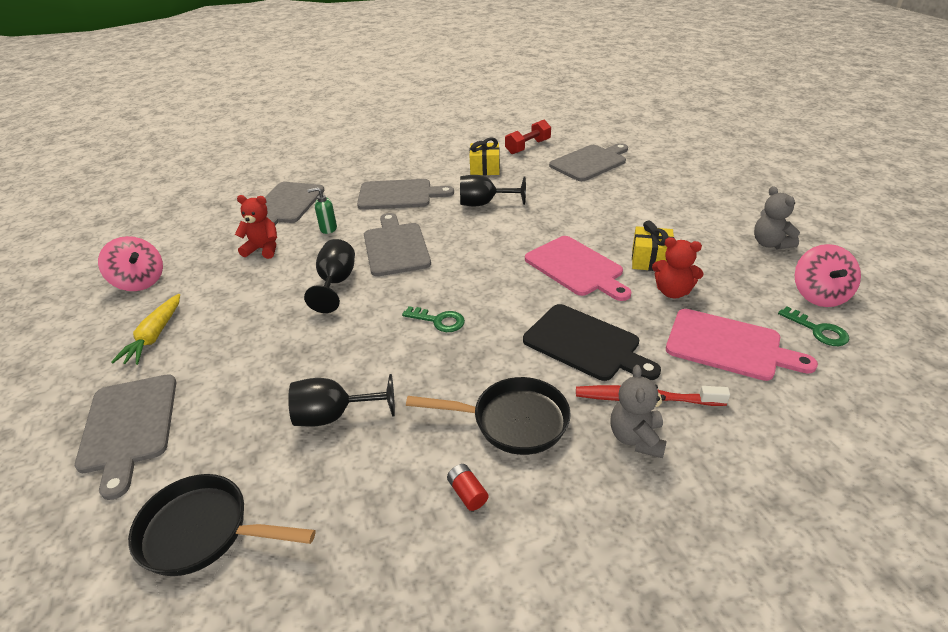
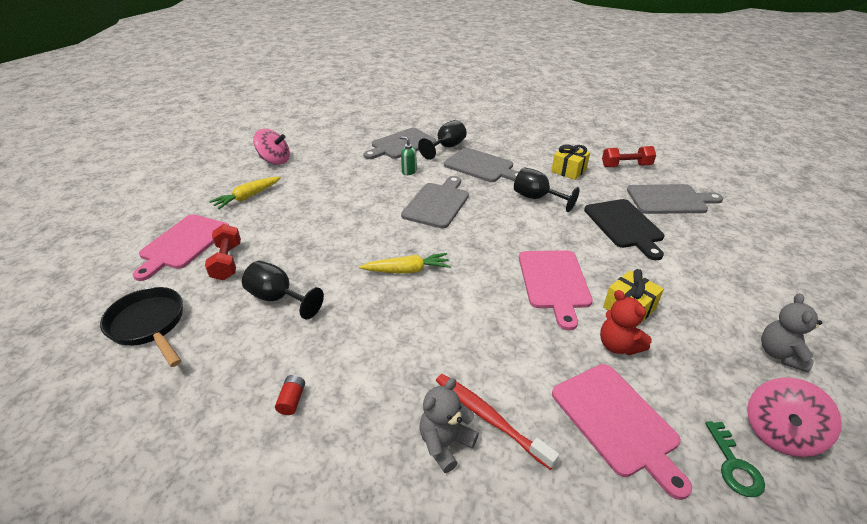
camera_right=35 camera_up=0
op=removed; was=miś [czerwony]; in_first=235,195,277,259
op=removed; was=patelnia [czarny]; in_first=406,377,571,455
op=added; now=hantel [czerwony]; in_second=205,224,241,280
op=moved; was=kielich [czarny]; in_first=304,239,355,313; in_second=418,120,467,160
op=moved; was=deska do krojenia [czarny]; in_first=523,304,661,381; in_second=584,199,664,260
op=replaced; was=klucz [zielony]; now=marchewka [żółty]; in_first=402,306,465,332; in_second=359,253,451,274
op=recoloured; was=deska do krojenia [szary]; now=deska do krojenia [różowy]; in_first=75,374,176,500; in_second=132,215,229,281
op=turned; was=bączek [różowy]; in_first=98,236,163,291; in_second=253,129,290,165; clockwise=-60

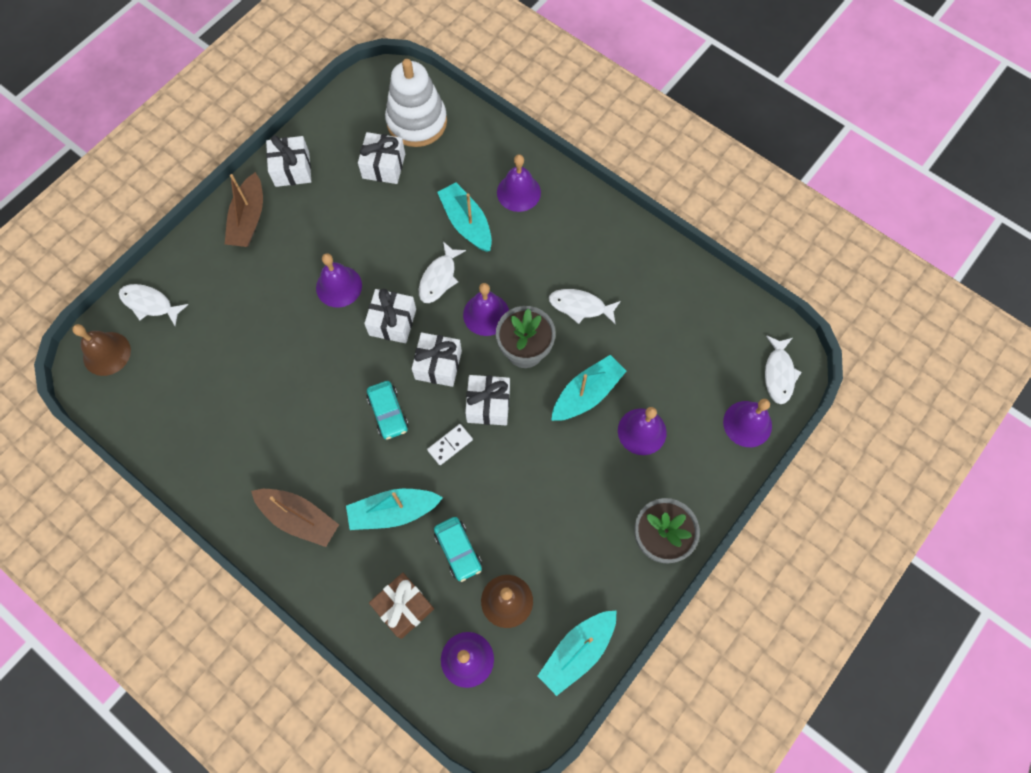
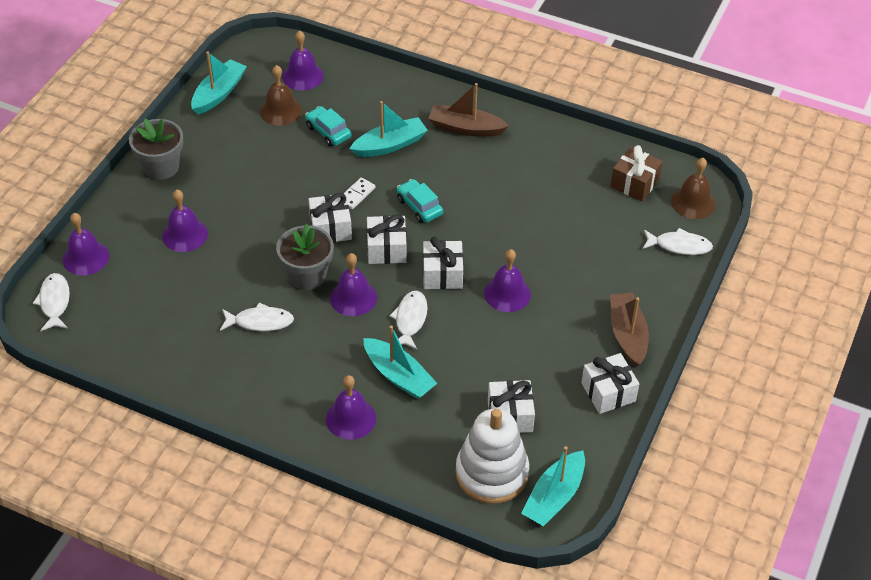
camera_right=165 camera_up=-20
op=moved; was=prezent [brązowy]; in_first=369,573,434,639; in_second=610,145,663,202
op=moved; was=łódka [turkusowy]; in_first=551,355,626,421; in_second=521,446,585,526

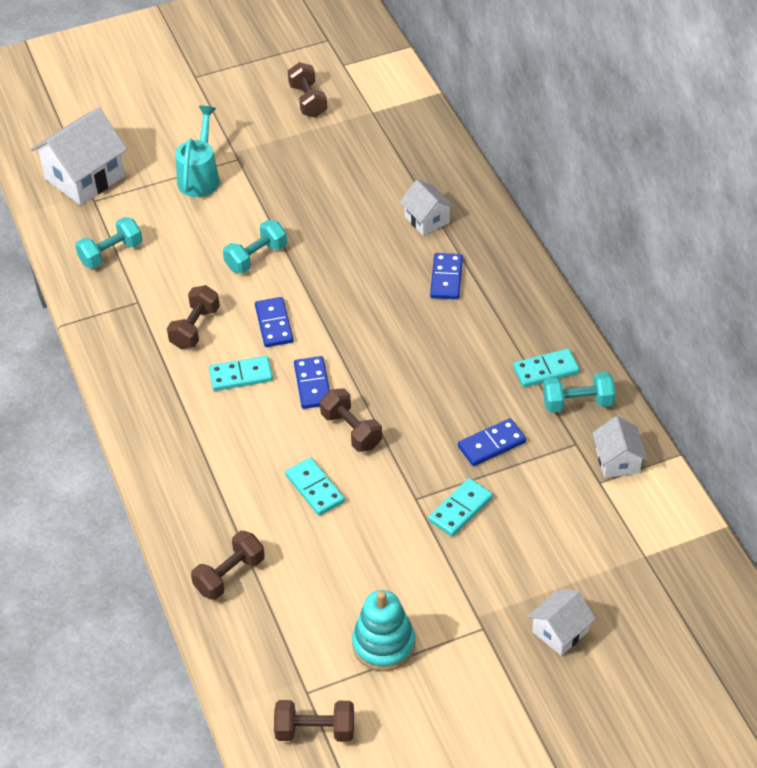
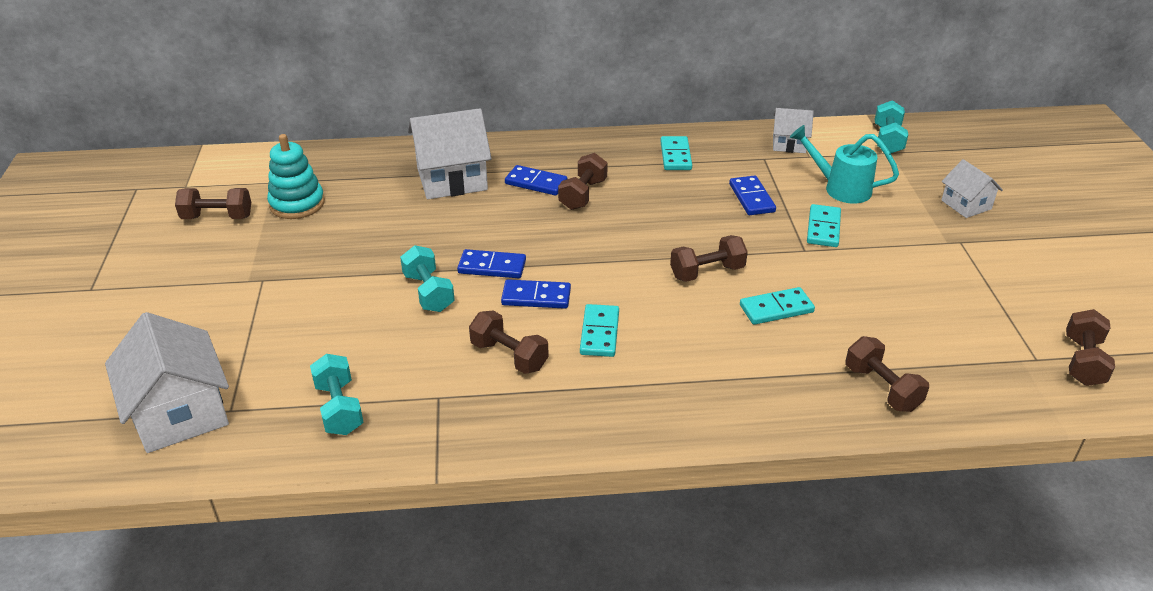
camera_right=-75 camera_up=-10
op=added; now=hantel [brązowy]; in_second=558,153,608,210
op=moved; was=konewka [turkusowy]; in_first=175,106,220,197; in_second=790,125,899,204
op=moved; was=kostka domina [niebieski]; in_first=294,356,330,409; in_second=457,249,526,278
op=moved; was=zabawka nakładanka [turkusowy]; in_first=352,590,415,671; in_second=267,134,325,219
op=moved; was=hantel [turkusowy]; in_first=543,372,616,413; in_second=875,100,908,153
op=turned; was=kostka domina [turkusowy]; in_first=428,478,493,537; in_second=807,204,841,247; clockwise=45
op=resized; was=domek [biały]; in_first=400,180,454,236; in_second=408,108,492,199; ratio=1.8

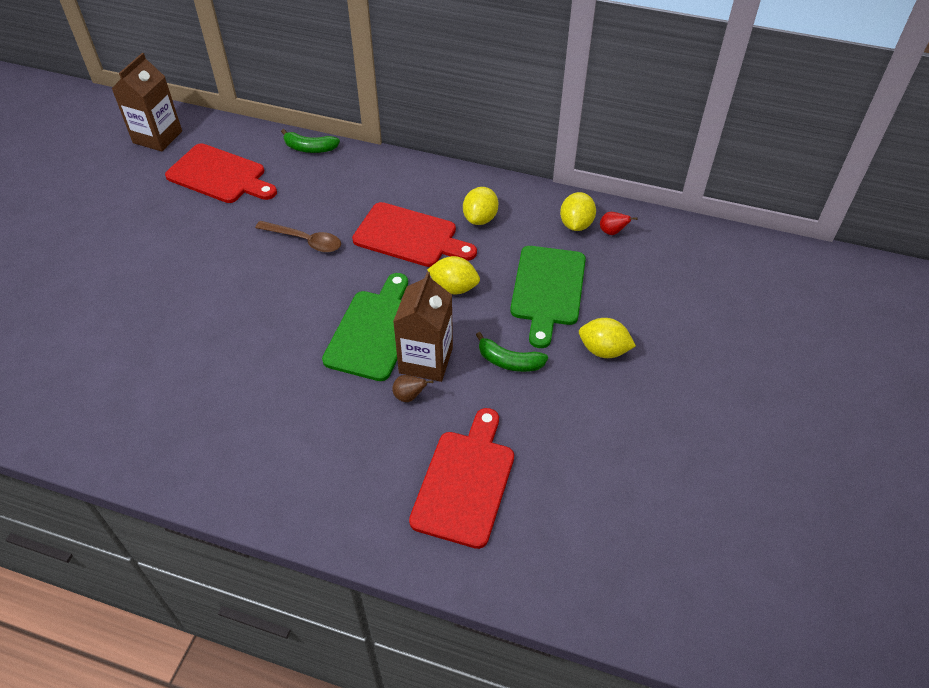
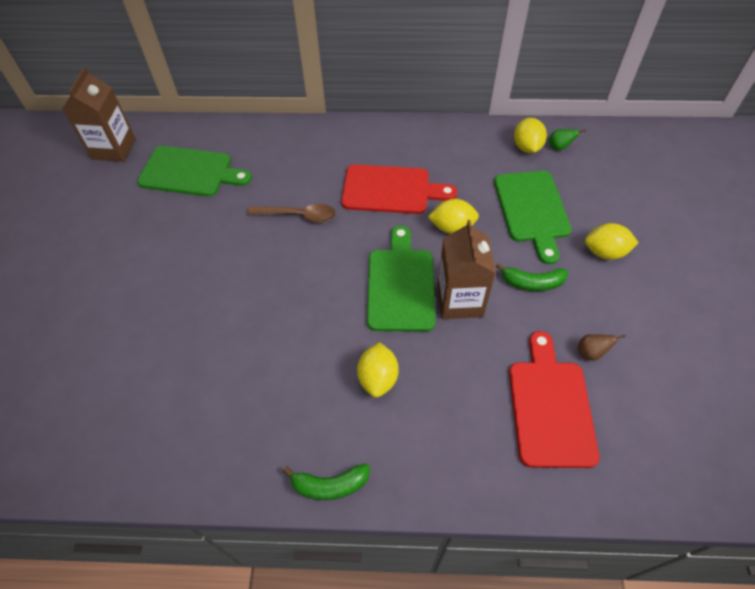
camera_right=-15 camera_up=5
op=moved; was=banan [zielony]; in_first=281,129,340,153; in_second=283,463,370,500
op=moved; was=gruszka [brązowy]; in_first=392,375,433,402; in_second=578,334,626,360
op=moved; was=cytryna [żółty]; in_first=463,187,498,225; in_second=357,342,399,398
op=recoloured; was=deska do krojenia [czerwony]; now=deska do krojenia [zielony]; in_first=165,143,277,203; in_second=137,146,252,197
op=recoloured; was=gruszka [czerwony]; now=gruszka [zielony]; in_first=600,212,638,235; in_second=549,129,586,150

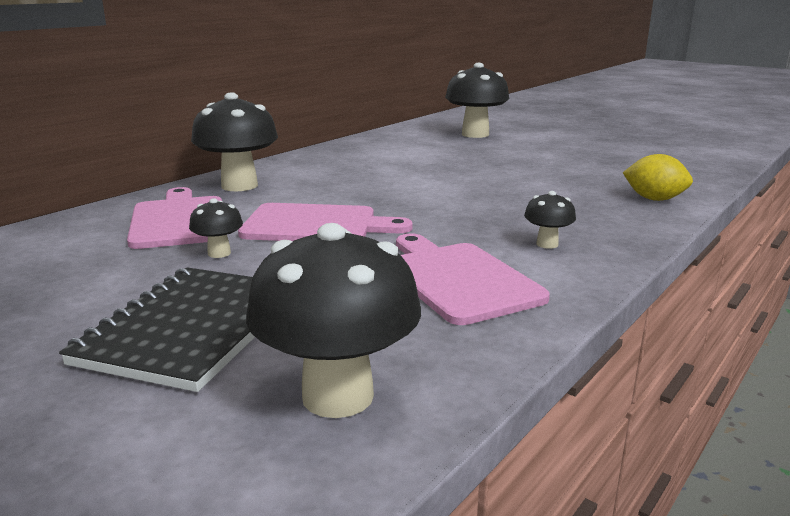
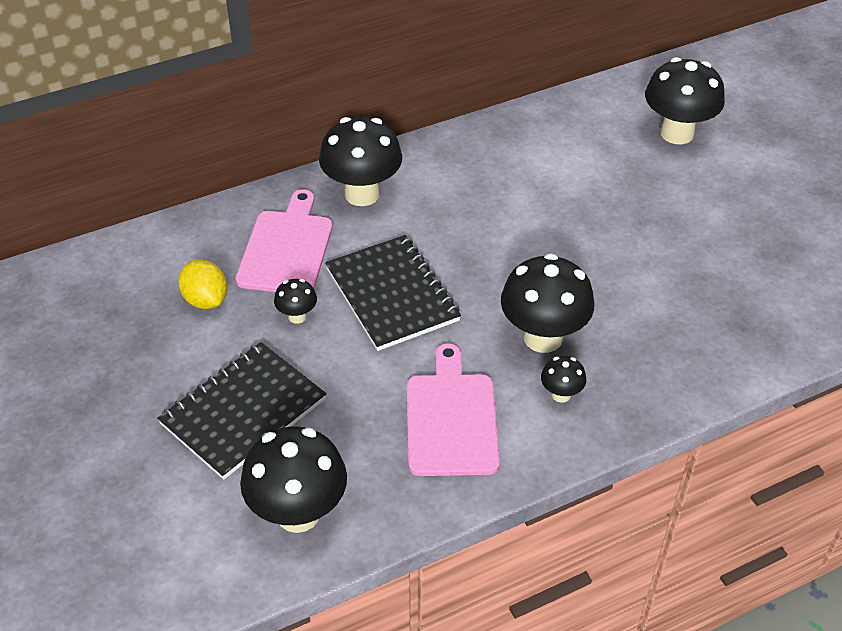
camera_right=25 camera_up=25
op=added; now=grzyb [czarny]; in_second=501,253,594,353
op=moved; was=cytryna [żółty]; in_first=623,154,693,201; in_second=178,259,227,309
op=replaced; was=deska do krojenia [różowy]; now=zeszyt [czarny]; in_first=238,203,413,241; in_second=325,235,461,351

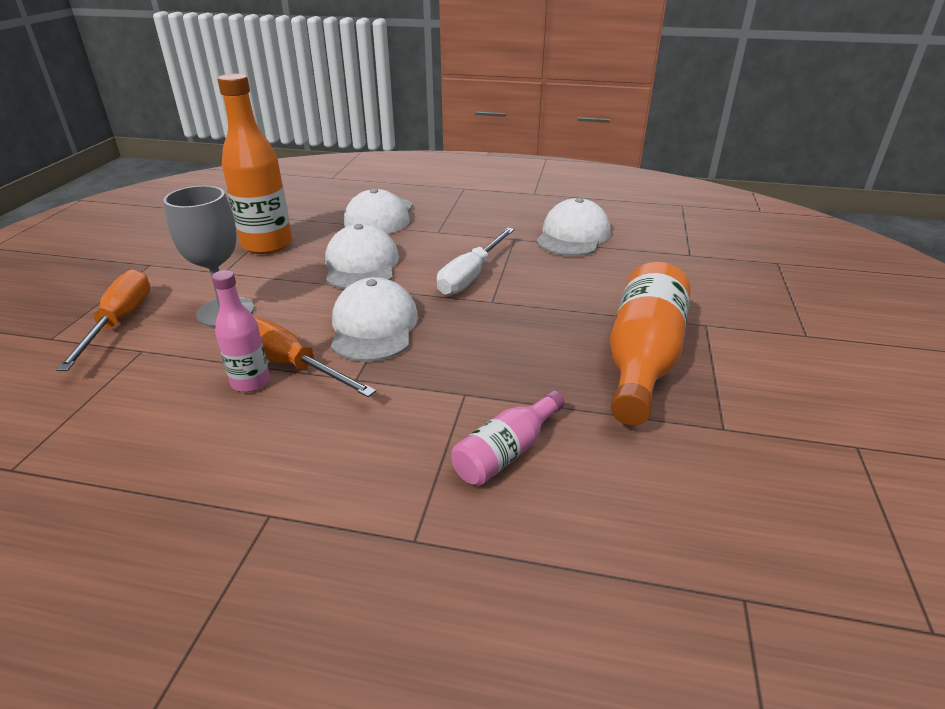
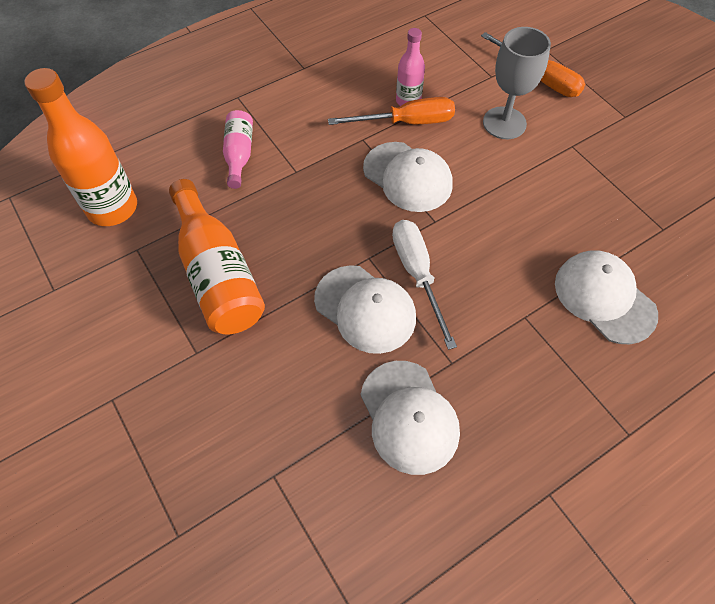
camera_right=135 camera_up=25
op=moved; was=butelka [pomarańczowy]; in_first=217,74,292,254; in_second=24,68,137,226
op=moved; was=czapka [biały]; in_first=325,224,399,289; in_second=314,265,416,354

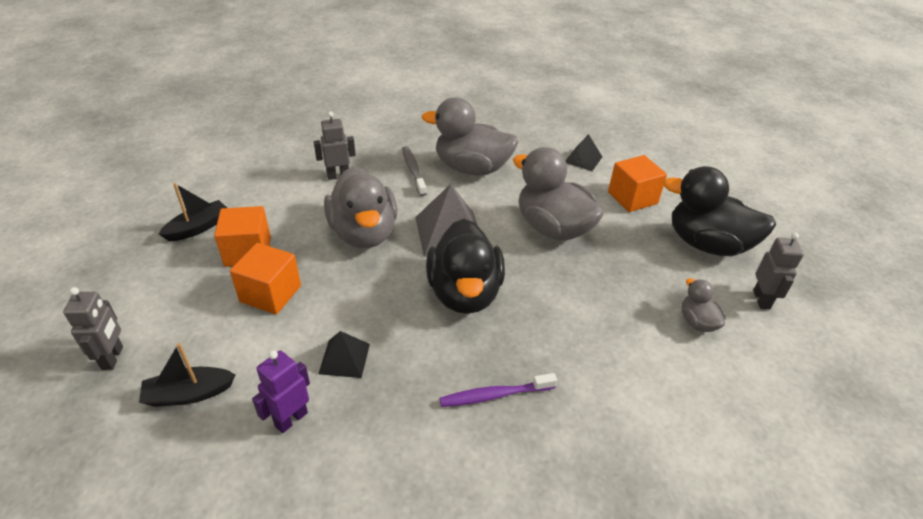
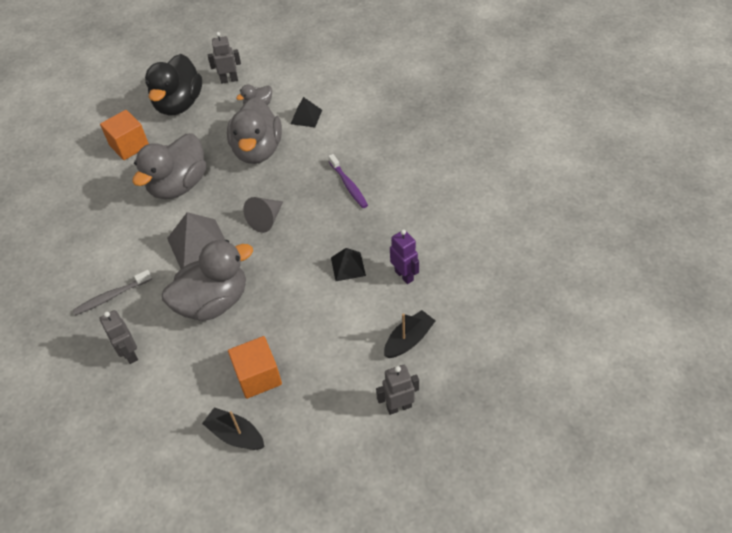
camera_right=-100 camera_up=10
op=removed; was=sześcian [pomarańczowy]; in_first=230,243,301,314
op=moved; was=kaczka [szary]; in_first=422,97,518,175; in_second=227,97,282,164
op=moved; was=piramida [czarny]; in_first=565,134,602,171; in_second=291,97,322,127
op=replaced; was=kaczka [czarny]; now=stożek [szary]; in_first=426,219,505,314; in_second=243,197,283,233
op=turned; was=łódka [czarny]; in_first=139,343,235,407; in_second=384,310,436,358; clockwise=-105
op=turned; was=robot [fioletowy]; in_first=252,350,310,433; in_second=390,229,419,284; clockwise=-150

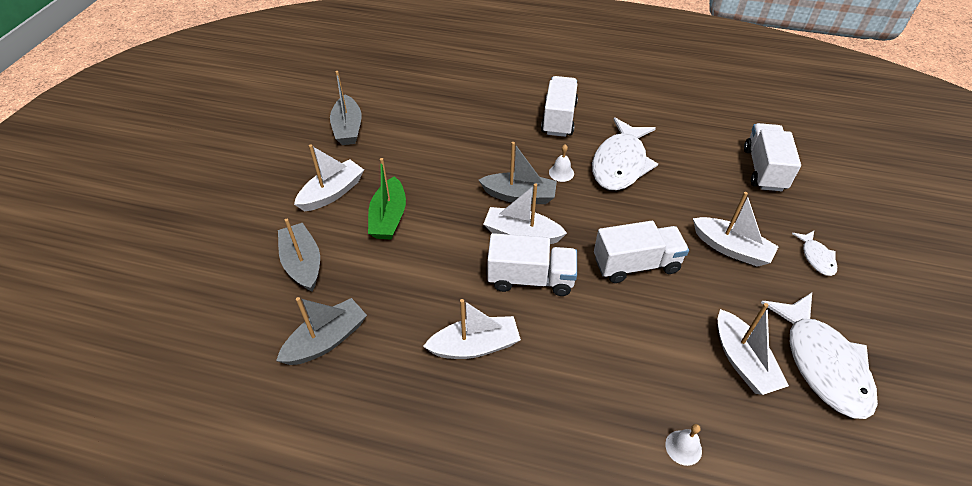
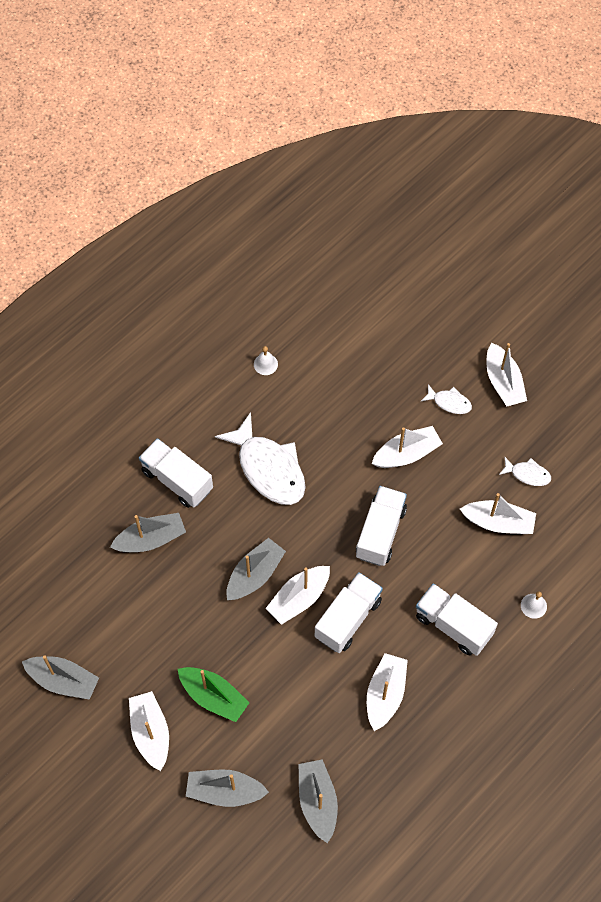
camera_right=-60 camera_up=15
op=added; now=łódka [szary]; in_second=110,513,186,552
op=added; now=łódka [biały]; in_second=487,342,527,406
op=moved; was=dzwonek [biały]; in_first=549,144,574,182; in_second=254,346,278,375
op=moved; was=ciężarówka [biały]; in_first=744,123,801,192; in_second=416,583,498,656
op=resized; was=ryba [biały]; in_first=761,293,878,419; in_second=499,456,551,486; ratio=0.47

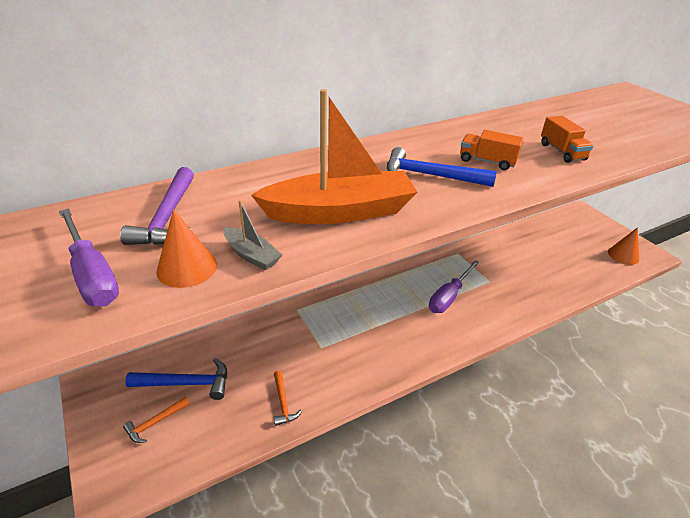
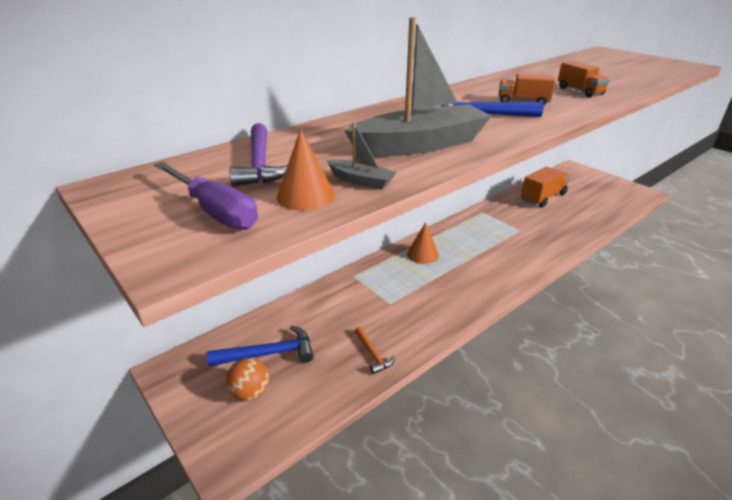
camera_right=-10 camera_up=-5
op=removed; was=śrubokręt [fioletowy]; in_first=429,260,479,313
op=added; now=ciężarówka [pomarańczowy]; in_second=521,167,570,208
op=moved; was=stożek [pomarańczowy]; in_first=608,227,639,265; in_second=407,222,439,264
op=replaced; was=młotek [pomarańczowy]; now=piłka [pomarańczowy]; in_first=123,397,190,443; in_second=226,358,269,401
op=recoloured; was=łódka [pomarańczowy]; now=łódka [szary]; in_first=251,89,417,224; in_second=344,17,492,157

